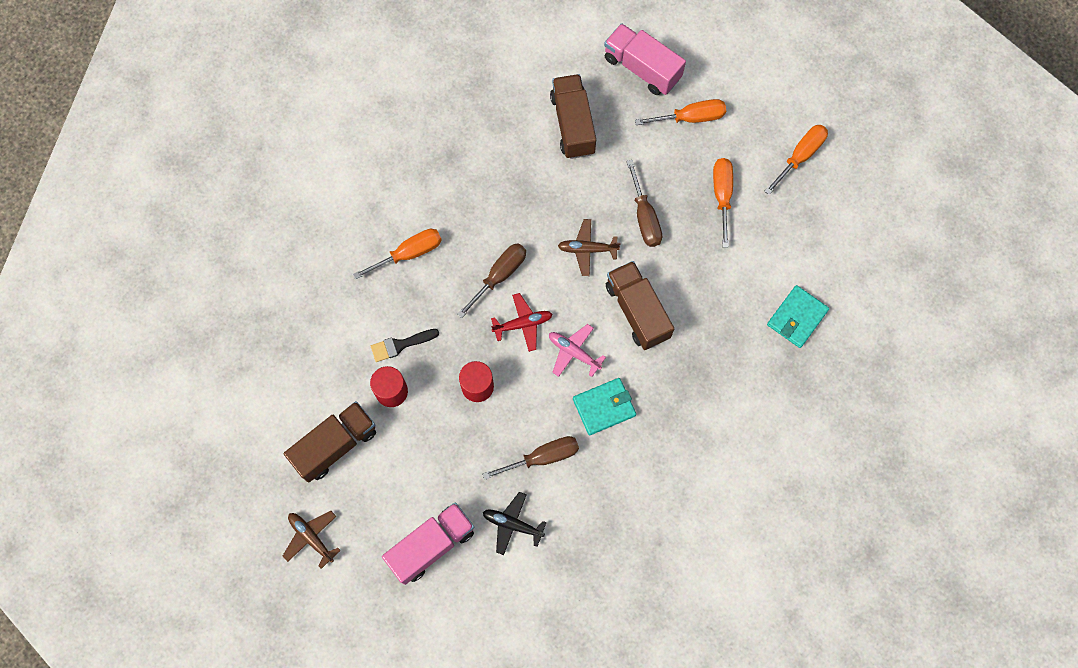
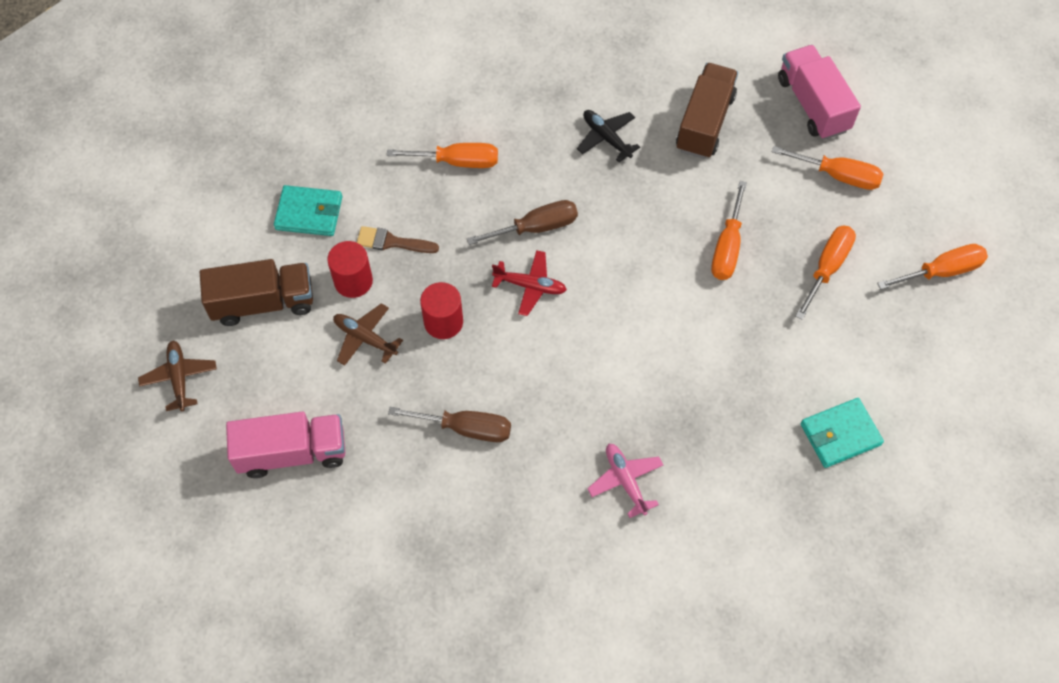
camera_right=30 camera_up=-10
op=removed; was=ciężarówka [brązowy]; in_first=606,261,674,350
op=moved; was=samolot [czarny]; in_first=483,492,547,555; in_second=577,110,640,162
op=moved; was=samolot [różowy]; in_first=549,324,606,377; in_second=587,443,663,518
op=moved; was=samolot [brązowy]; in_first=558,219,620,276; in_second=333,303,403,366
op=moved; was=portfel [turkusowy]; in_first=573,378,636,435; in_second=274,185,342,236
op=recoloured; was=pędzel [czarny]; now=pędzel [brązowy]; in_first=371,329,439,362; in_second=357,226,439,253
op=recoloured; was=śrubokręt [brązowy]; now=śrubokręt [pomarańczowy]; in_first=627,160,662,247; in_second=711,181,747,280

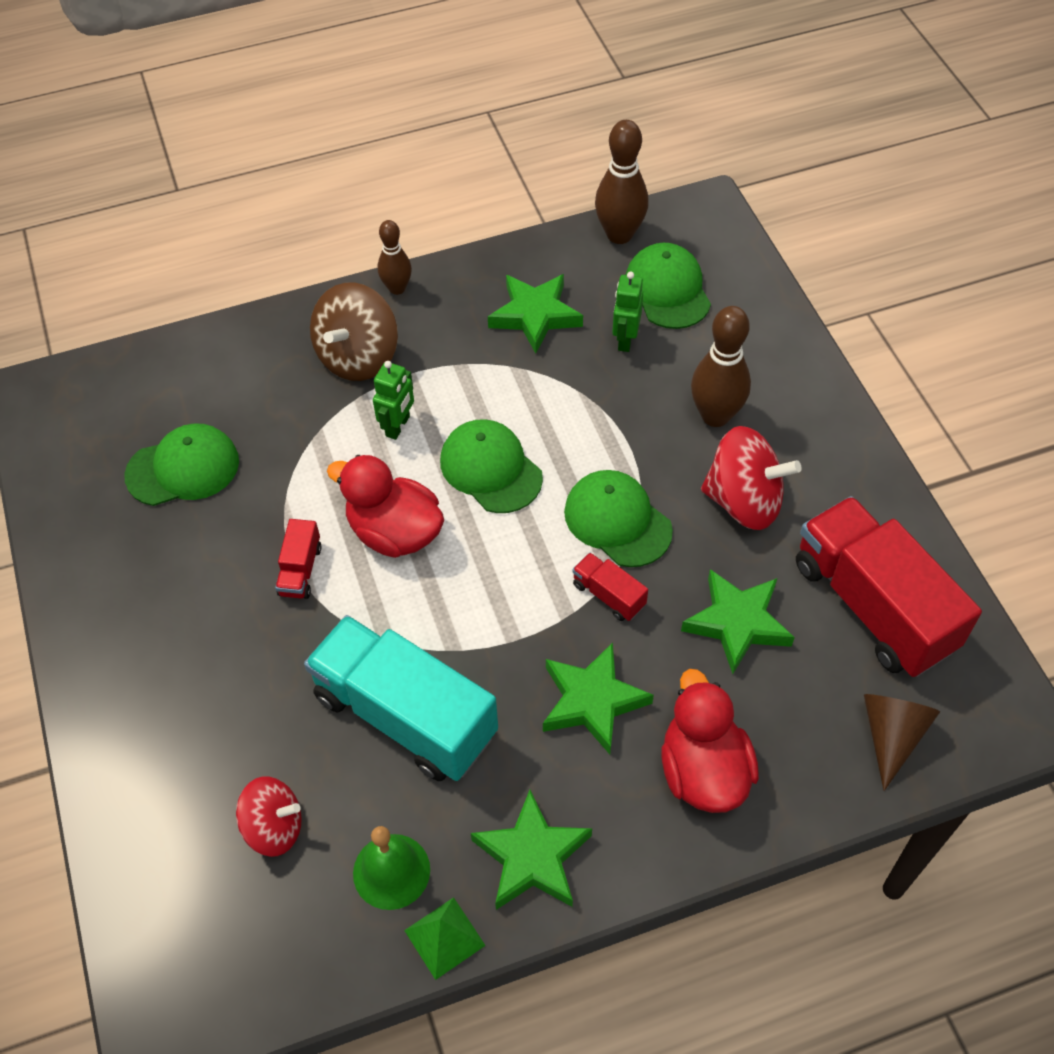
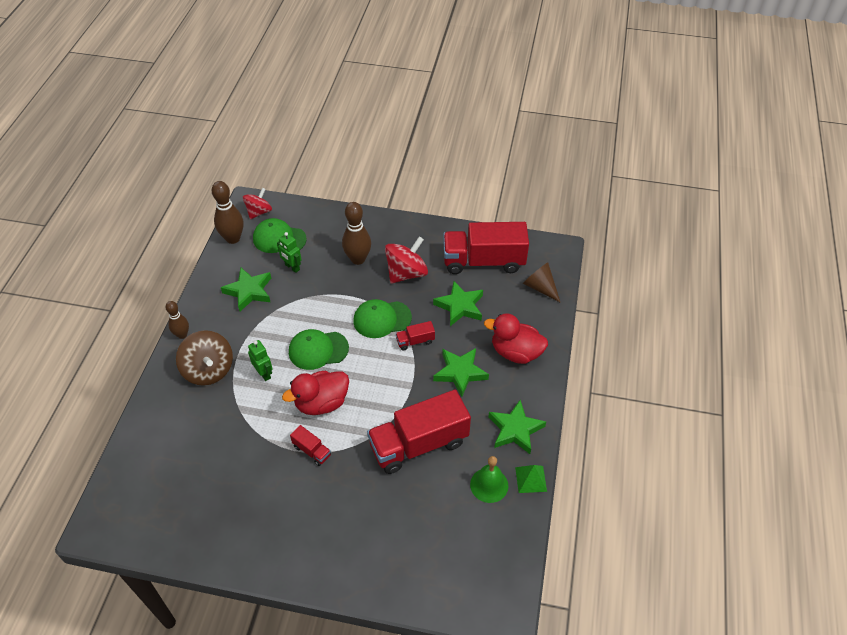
camera_right=-60 camera_up=-5
op=removed; was=czapka [zielony]; in_first=124,423,239,506
op=moved; was=bączek [czerwony]; in_first=236,776,302,857; in_second=243,188,272,219
op=recoloured; was=ciężarówka [turkusowy]; now=ciężarówka [czerwony]; in_first=304,615,498,781; in_second=367,390,471,474

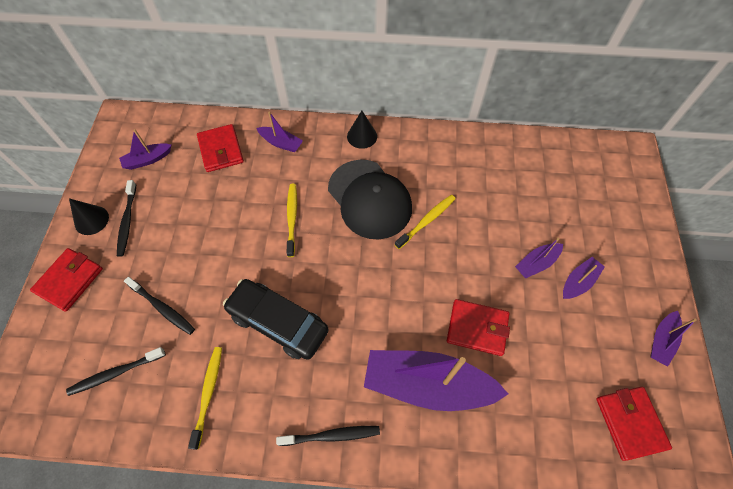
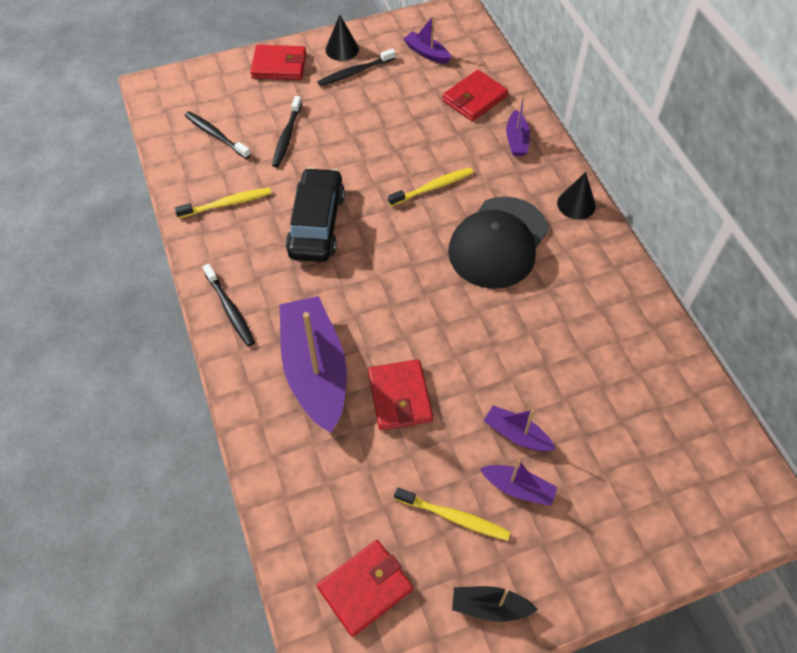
camera_right=65 camera_up=-5
op=moved; was=szczoteczka do zębów [żółty]; in_first=395,195,456,249; in_second=394,487,511,541
op=recoloured; was=łódka [fioletowy]; now=łódka [czarny]; in_first=650,311,697,367; in_second=452,586,538,622

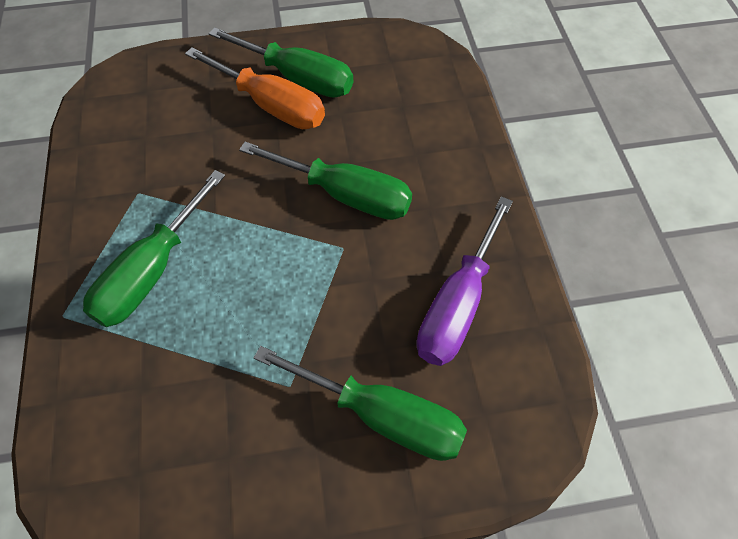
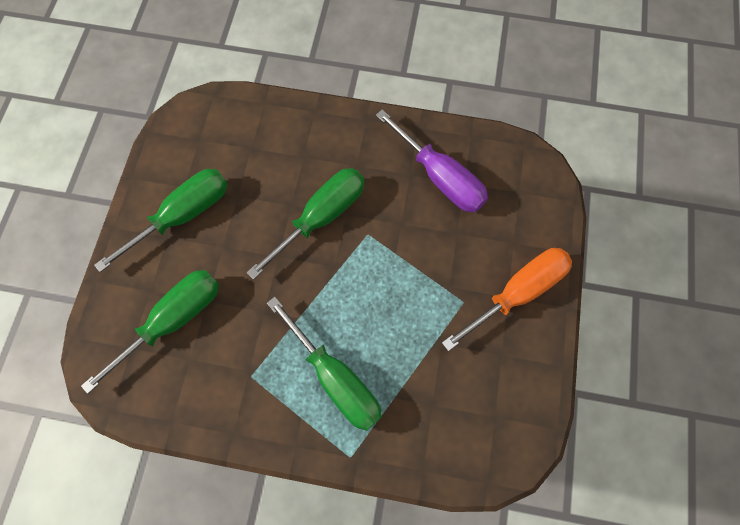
camera_right=-70 camera_up=10
op=moved; was=śrubokręt [pomarańczowy]; in_first=185,47,325,129; in_second=442,248,572,351
op=moved; was=śrubokręt [zielony]; in_first=253,346,467,461; in_second=81,270,219,394

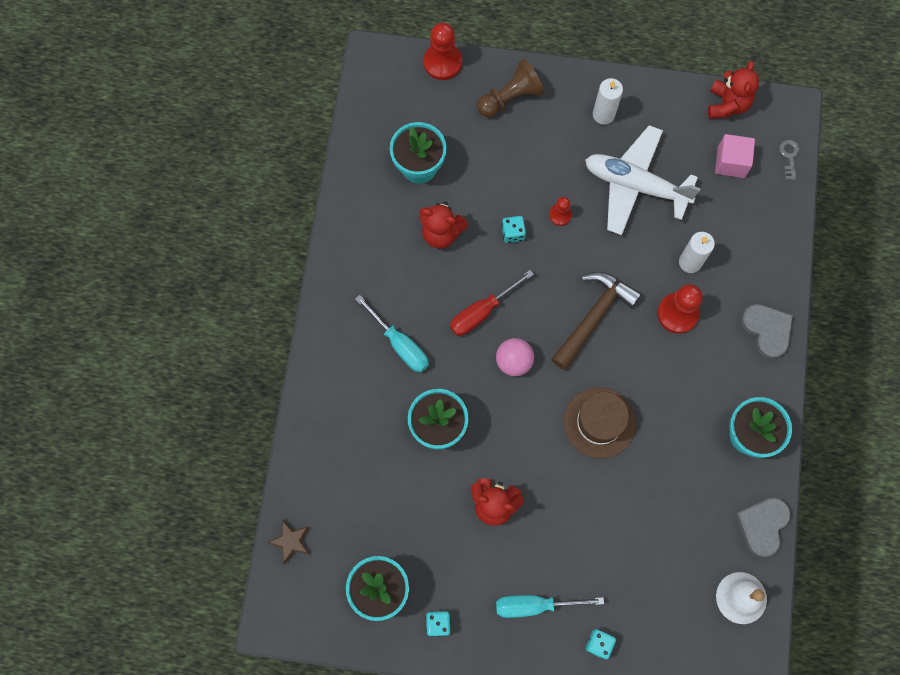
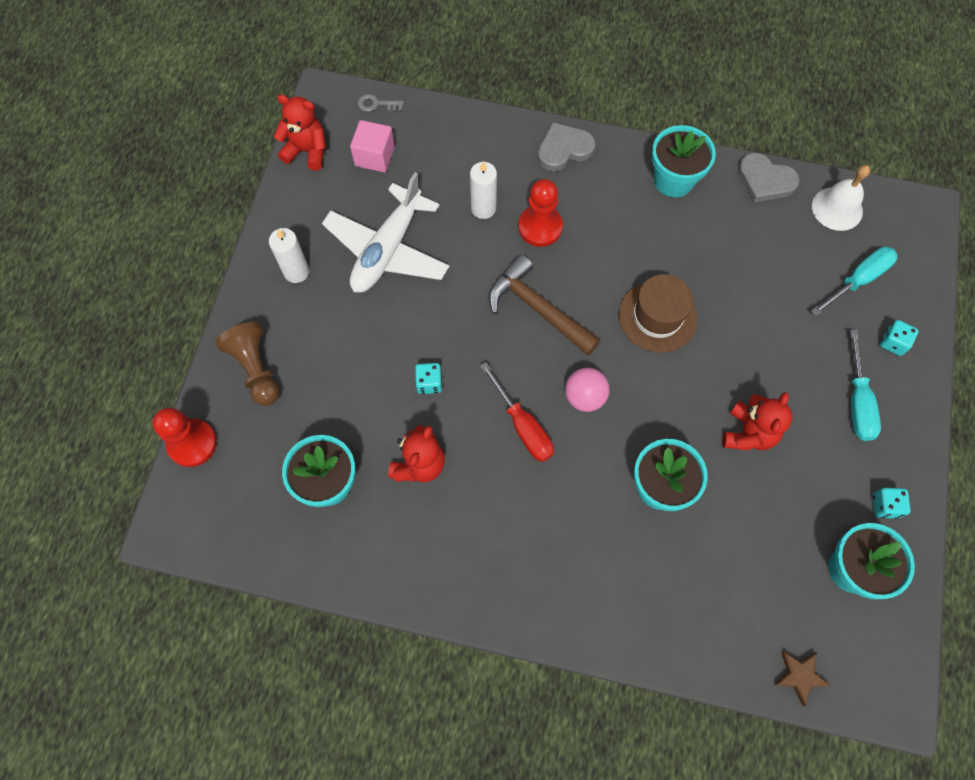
camera_right=-85 camera_up=-5
op=removed; was=pionek [czerwony]; in_first=549,197,572,226
op=moved; was=śrubokręt [turkusowy]; in_first=355,295,429,373; in_second=811,247,897,316

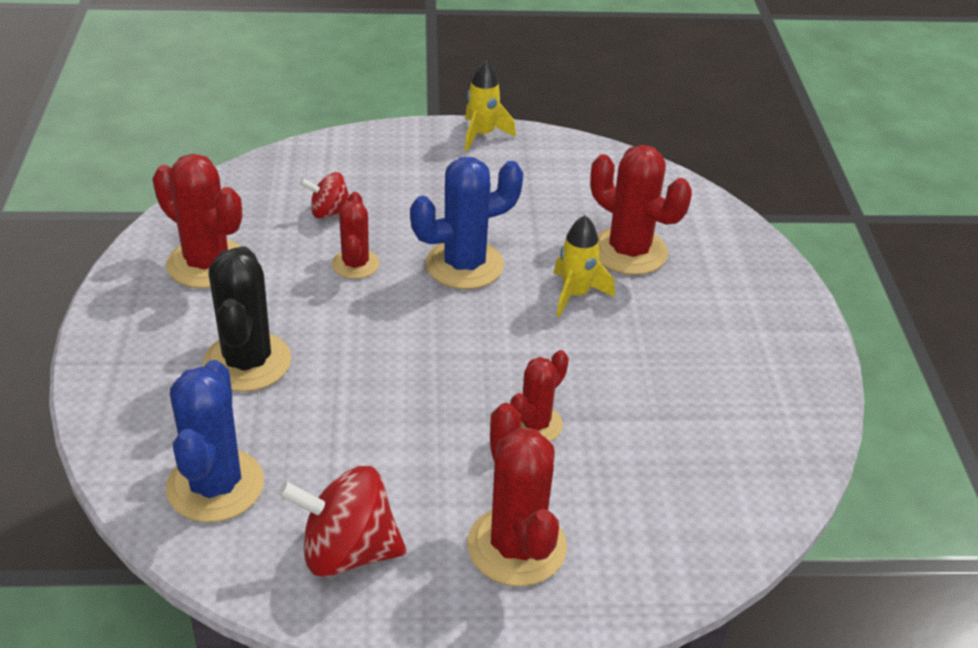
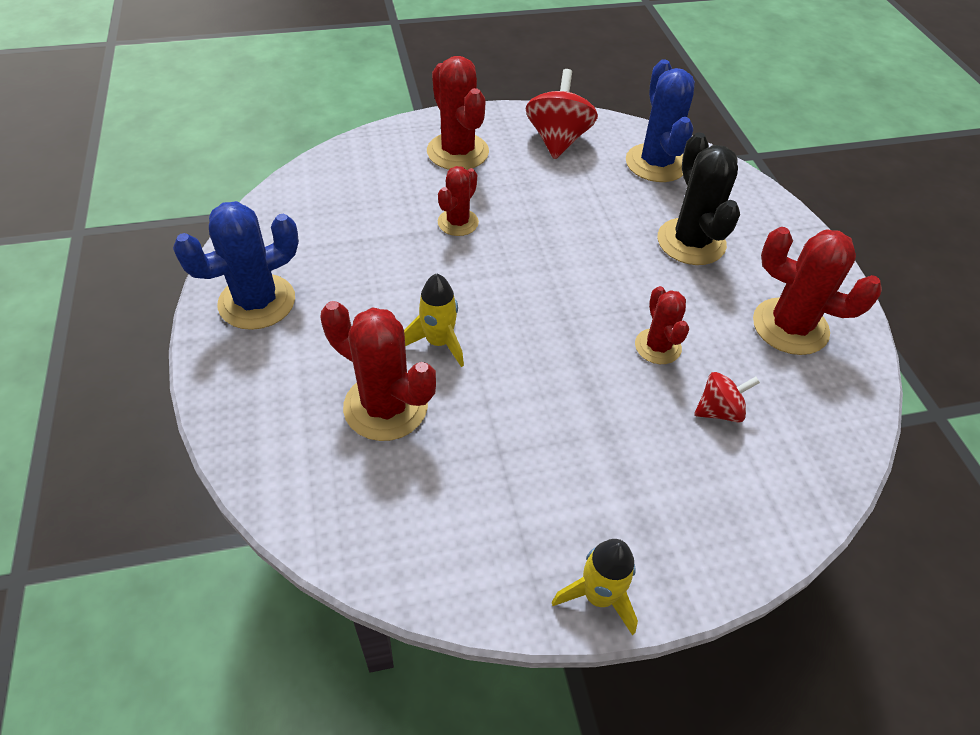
camera_right=170 camera_up=10
op=moved; was=kaktus [niebieski]; in_first=410,157,523,289; in_second=173,201,299,330
op=turned; was=bączek [czerwony]; in_first=278,466,407,577; in_second=526,69,598,159; clockwise=-75

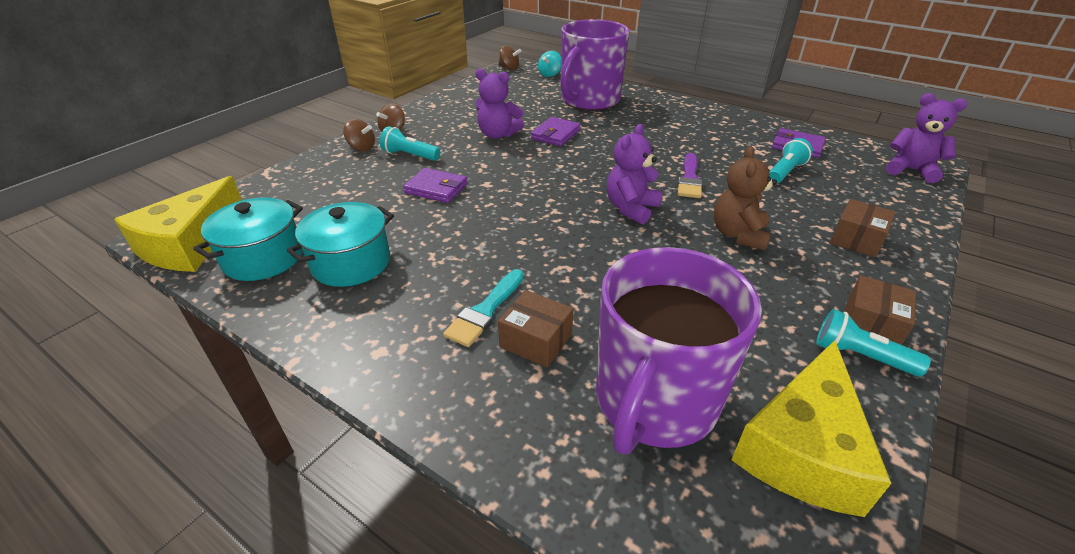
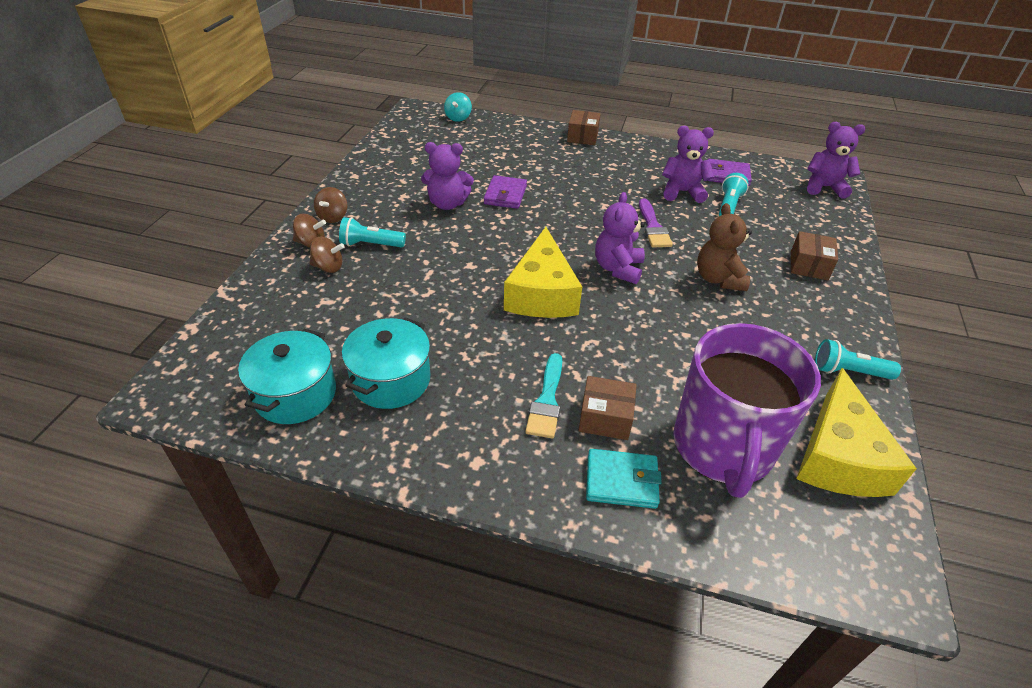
camera_right=-20 camera_up=5
op=removed; was=portfel [fioletowy]; in_first=403,168,468,203
op=removed; was=kubek [fioletowy]; in_first=560,19,630,111
op=added; now=portfel [turkusowy]; in_second=586,449,662,509
op=added; now=miś [fioletowy]; in_second=662,126,714,203
op=moved; was=ser [żółty]; in_first=114,176,242,272; in_second=504,227,582,318
op=moved; was=bączek [brązowy]; in_first=498,45,522,70; in_second=309,237,345,273
op=moved; was=pudełko [brązowy]; in_first=845,275,916,345; in_second=567,110,601,145

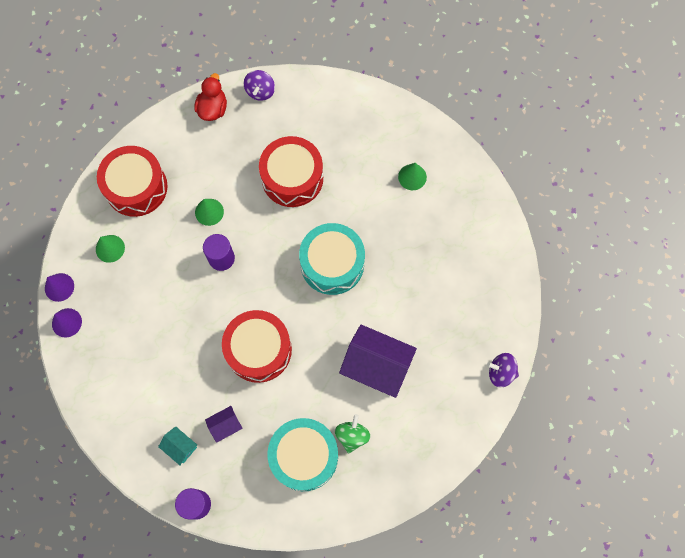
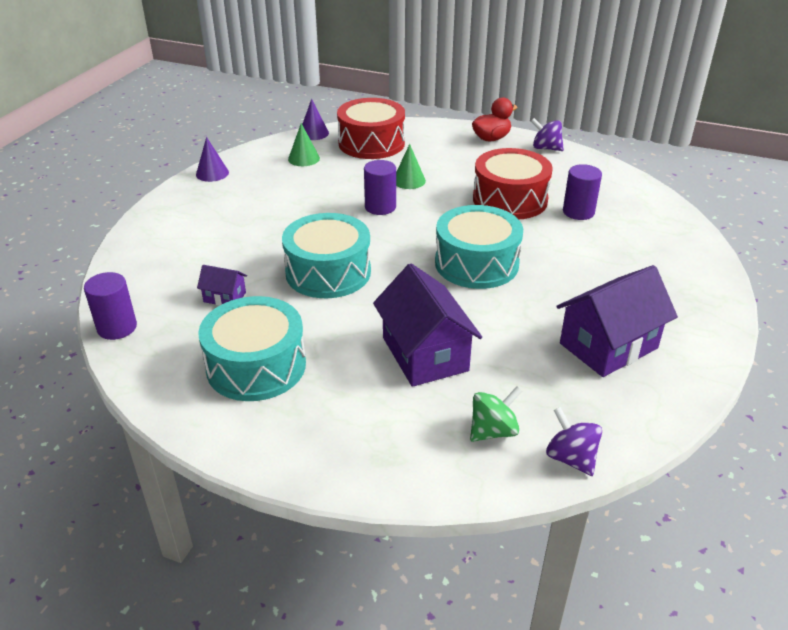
camera_right=45 camera_up=-35
op=removed; was=domek [turkusowy]; in_first=158,426,197,465
op=removed; was=stożek [zielony]; in_first=398,163,427,190
op=added; now=domek [fioletowy]; in_second=556,265,678,377
op=added; now=walec [fioletowy]; in_second=563,164,602,220
op=moved; was=stożek [fioletowy]; in_first=45,273,74,302; in_second=302,99,329,140
op=moved; was=bączek [zielony]; in_first=335,414,371,454; in_second=470,387,522,442
op=recoloured; was=bęben [czerwony]; now=bęben [turkusowy]; in_first=222,310,292,383; in_second=282,213,371,298
op=turned; was=bączek [fioletowy]; in_first=244,70,275,101; in_second=531,118,564,151; clockwise=60

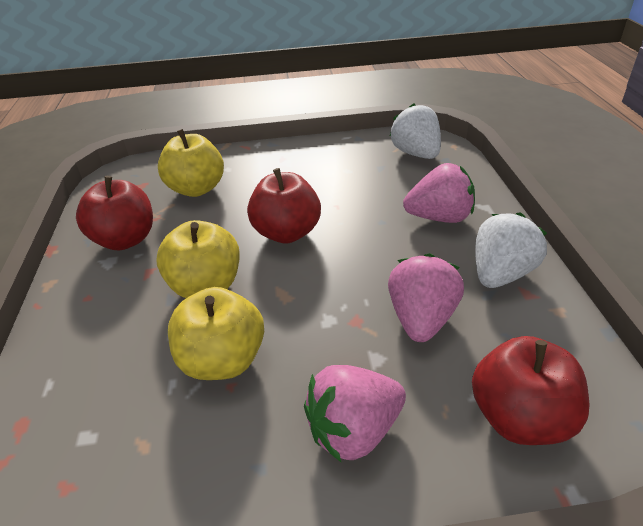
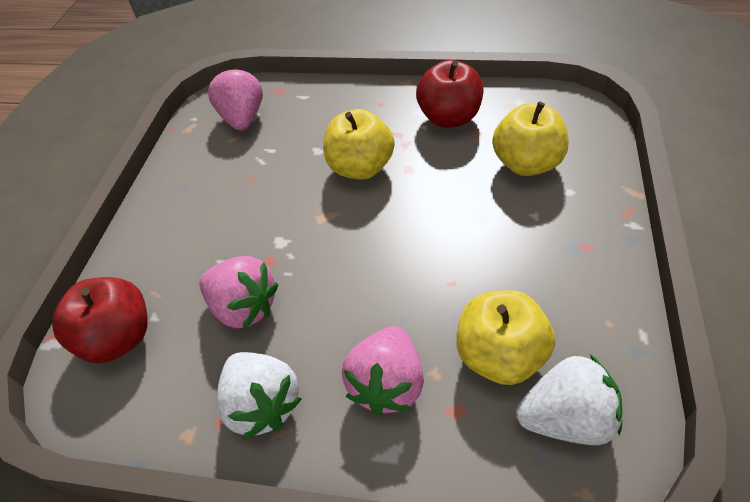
camera_right=110 camera_up=10
op=removed; was=jabłko [czerwony]; in_first=247,168,321,243
op=moved; was=jabłko [żółty]; in_first=168,287,264,380; in_second=457,290,555,385
op=moved; was=truskawka [różowy]; in_first=304,365,406,462; in_second=208,67,263,130

